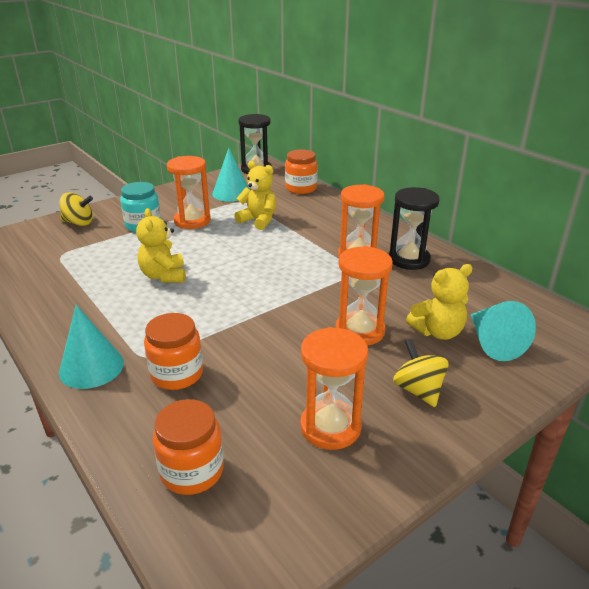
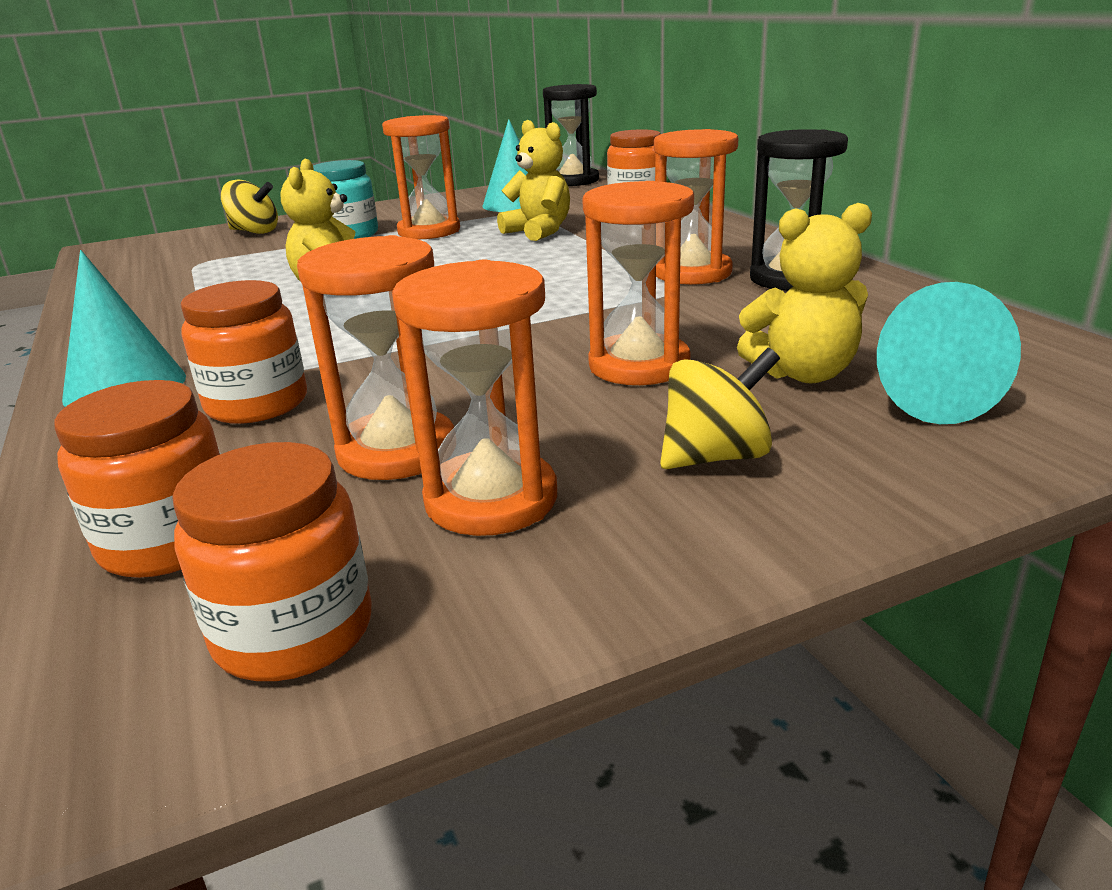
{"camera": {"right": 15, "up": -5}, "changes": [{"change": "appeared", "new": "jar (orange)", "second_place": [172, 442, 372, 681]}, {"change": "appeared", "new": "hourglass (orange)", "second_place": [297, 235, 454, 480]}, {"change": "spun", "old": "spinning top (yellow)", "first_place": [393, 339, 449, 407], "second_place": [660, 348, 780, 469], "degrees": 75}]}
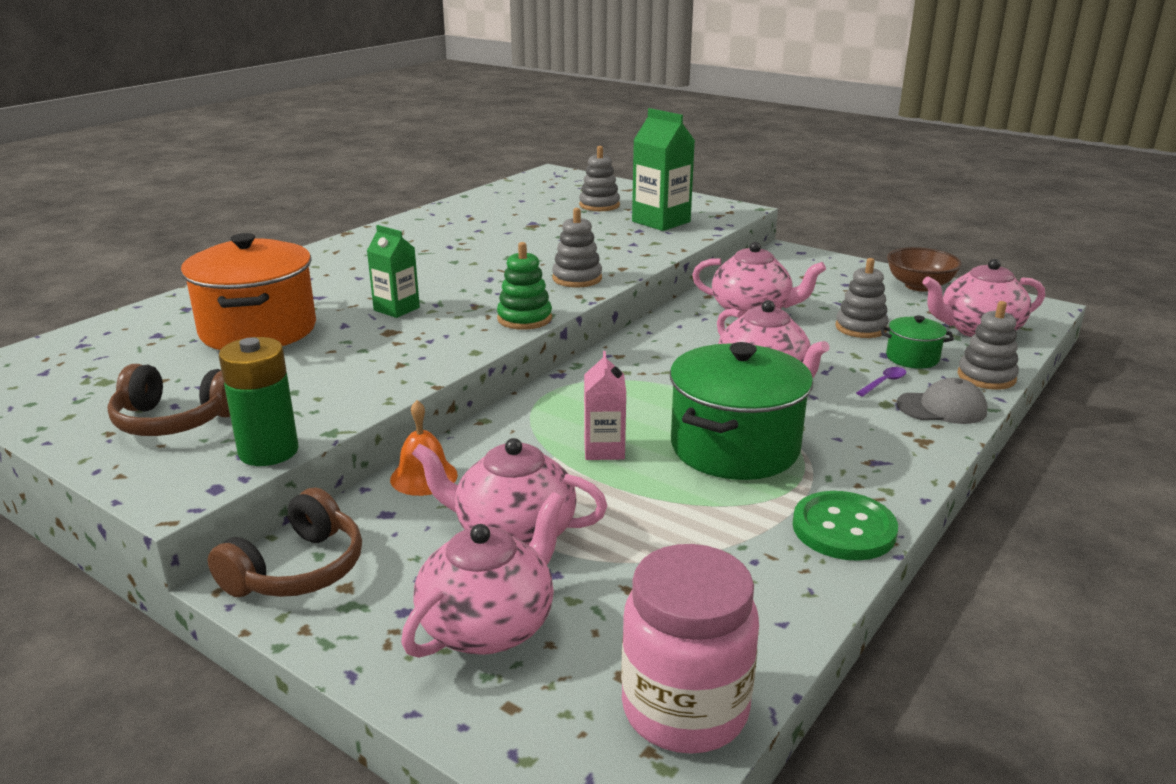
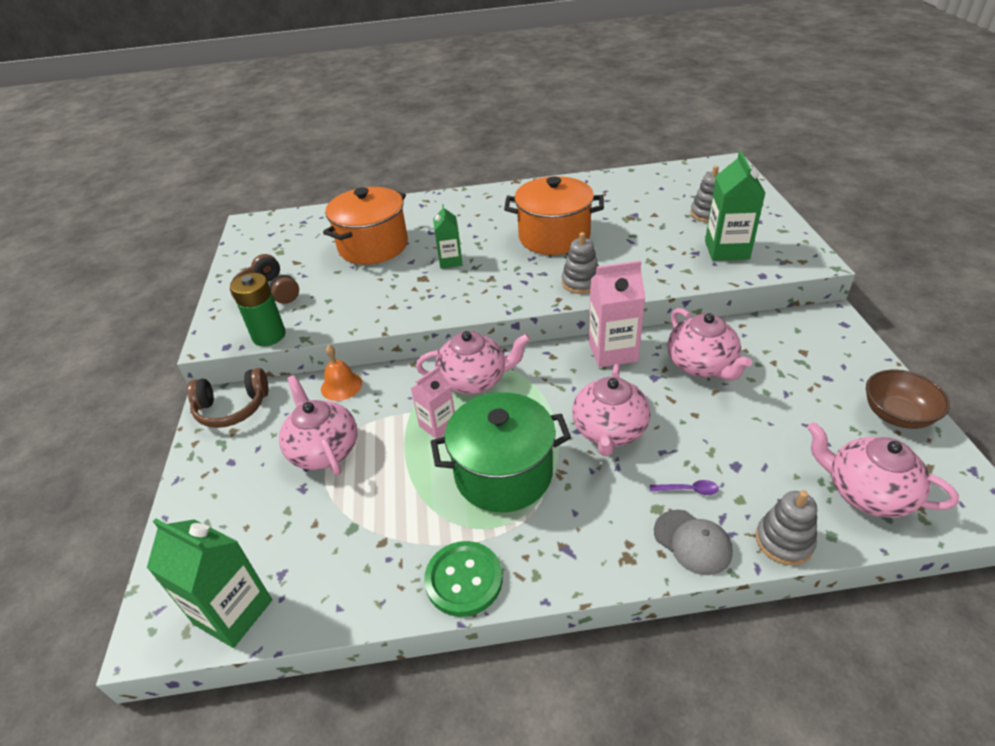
{"camera": {"right": 50, "up": 15}, "changes": [{"change": "exchanged", "old": "jar (pink)", "new": "carton (green)", "first_place": [621, 544, 759, 754], "second_place": [147, 519, 272, 648]}, {"change": "relocated", "old": "teapot (pink)", "first_place": [401, 492, 565, 658], "second_place": [416, 331, 531, 394]}, {"change": "appeared", "new": "pot (orange)", "second_place": [504, 176, 604, 255]}, {"change": "appeared", "new": "carton (pink)", "second_place": [588, 260, 645, 368]}, {"change": "missing", "old": "stacking toy (green)", "first_place": [497, 242, 552, 330]}, {"change": "missing", "old": "stacking toy (grey)", "first_place": [835, 258, 889, 338]}, {"change": "missing", "old": "pot (green)", "first_place": [881, 315, 954, 369]}]}
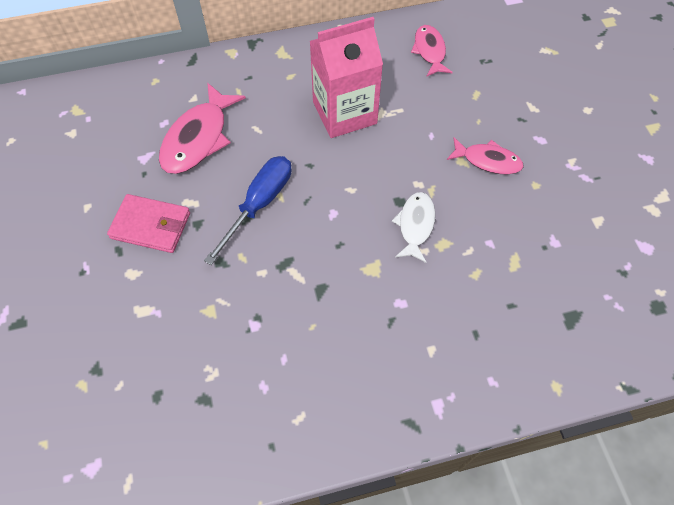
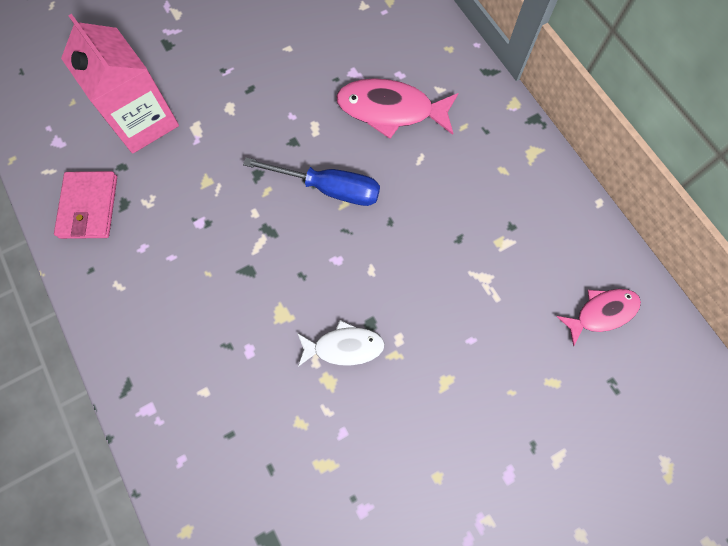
{"camera": {"right": 75, "up": 10}, "changes": [{"change": "relocated", "old": "wallet (pink)", "first_place": [107, 194, 190, 253], "second_place": [54, 171, 117, 239]}, {"change": "relocated", "old": "carton (pink)", "first_place": [310, 17, 383, 138], "second_place": [61, 14, 179, 154]}, {"change": "missing", "old": "fish (pink)", "first_place": [447, 137, 524, 174]}]}
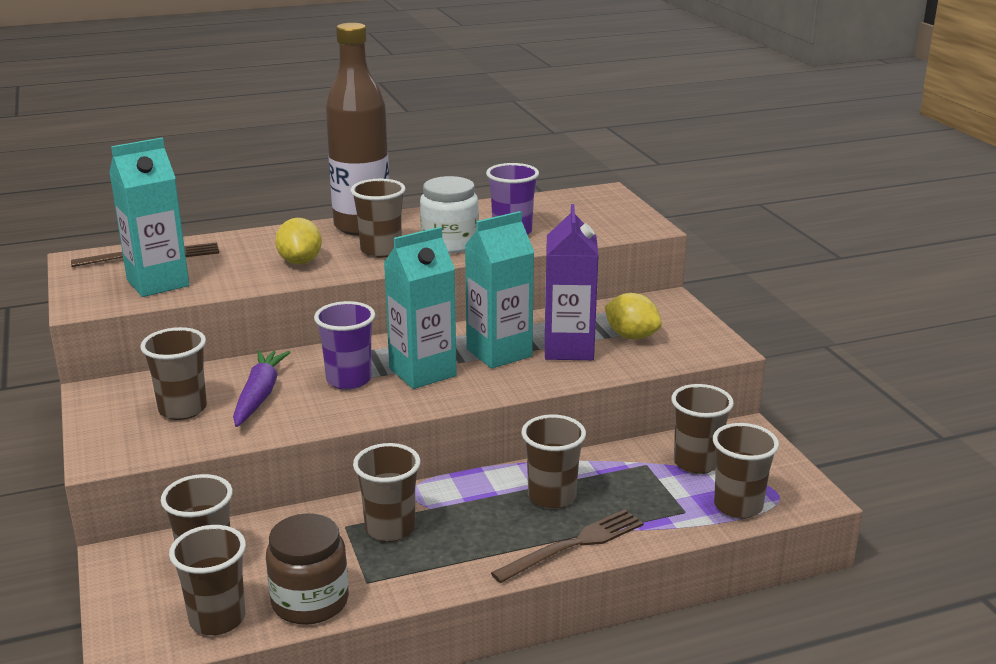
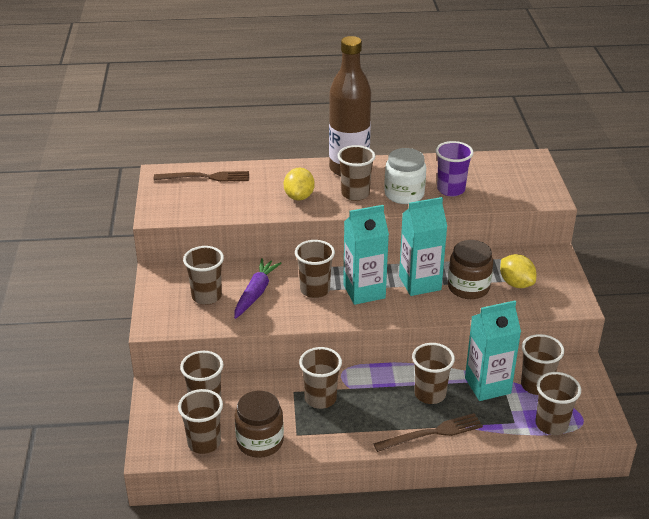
{"camera": {"right": 15, "up": 10}, "changes": [{"change": "colour", "old": "cup (purple)", "new": "cup (brown)", "first_place": [314, 301, 375, 390], "second_place": [295, 240, 335, 298]}, {"change": "exchanged", "old": "carton (purple)", "new": "jar (brown)", "first_place": [545, 204, 599, 360], "second_place": [448, 240, 493, 299]}, {"change": "relocated", "old": "carton (turquoise)", "first_place": [109, 138, 189, 297], "second_place": [465, 301, 521, 401]}]}
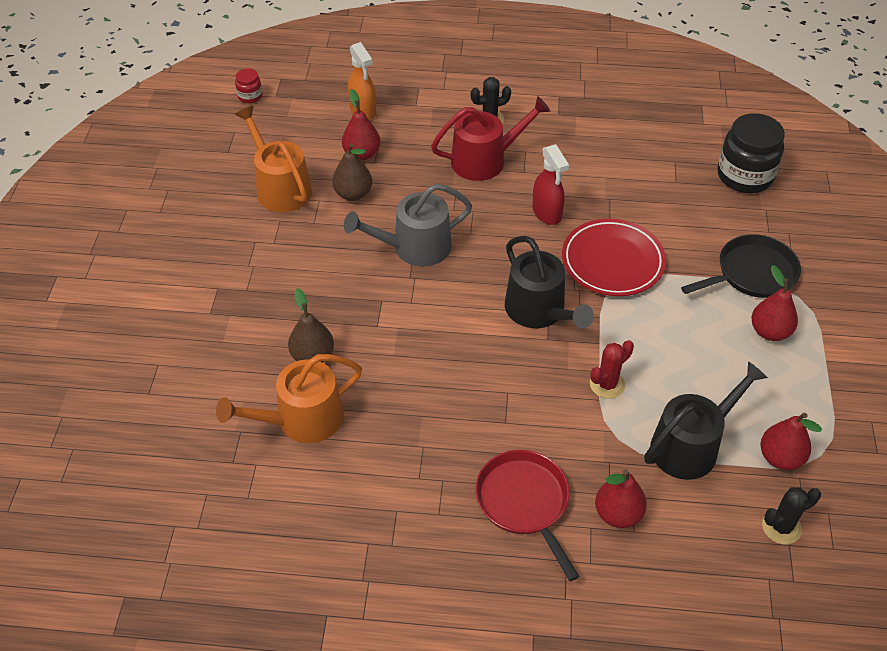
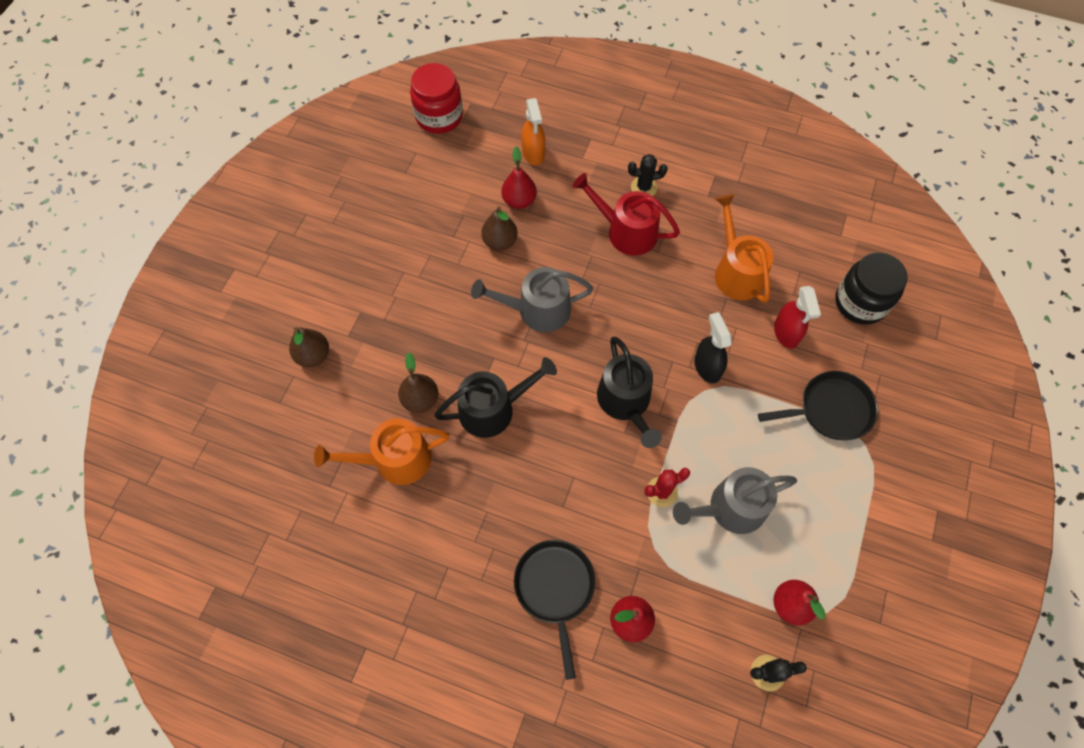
{"camera": {"right": 15, "up": 15}, "changes": [{"change": "appeared", "new": "pear (brown)", "second_place": [289, 327, 329, 367]}, {"change": "size", "old": "jar (red)", "first_place": [235, 68, 262, 103], "second_place": [410, 63, 463, 134], "factor": 2.13}, {"change": "relocated", "old": "watering can (black)", "first_place": [644, 361, 768, 480], "second_place": [434, 357, 557, 438]}, {"change": "colour", "old": "pan (red)", "new": "pan (black)", "first_place": [475, 450, 579, 581], "second_place": [514, 540, 595, 680]}, {"change": "spun", "old": "watering can (red)", "first_place": [431, 96, 551, 181], "second_place": [572, 173, 680, 256], "degrees": -150}, {"change": "appeared", "new": "watering can (grey)", "second_place": [673, 467, 797, 534]}, {"change": "exchanged", "old": "plate (red)", "new": "spray bottle (black)", "first_place": [562, 219, 666, 296], "second_place": [694, 312, 732, 383]}, {"change": "relocated", "old": "watering can (orange)", "first_place": [235, 106, 312, 212], "second_place": [715, 194, 774, 303]}, {"change": "relocated", "old": "spray bottle (red)", "first_place": [532, 144, 569, 225], "second_place": [774, 286, 821, 349]}, {"change": "missing", "old": "pear (red)", "first_place": [751, 265, 798, 341]}]}
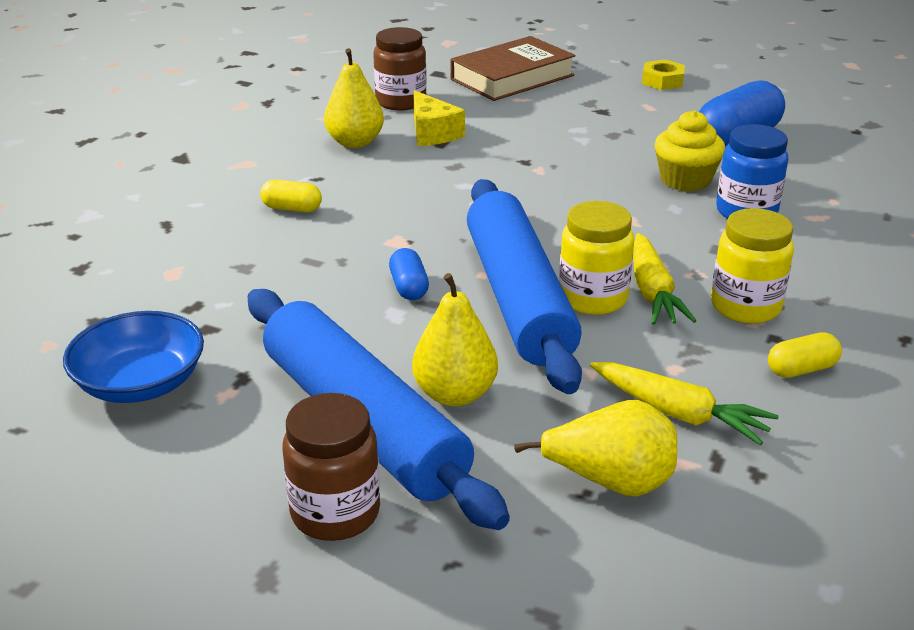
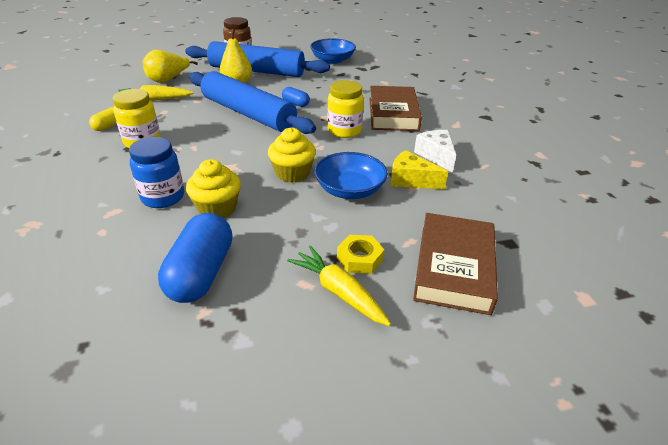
{"camera": {"right": 140, "up": 5}, "changes": [{"change": "appeared", "new": "cupcake (yellow)", "second_place": [268, 128, 316, 183]}, {"change": "relocated", "old": "carrot (yellow)", "first_place": [633, 233, 696, 325], "second_place": [287, 246, 391, 326]}, {"change": "appeared", "new": "bowl (blue)", "second_place": [314, 152, 388, 199]}, {"change": "relocated", "old": "jar (yellow)", "first_place": [559, 201, 634, 315], "second_place": [327, 80, 364, 138]}, {"change": "relocated", "old": "nut (yellow)", "first_place": [642, 60, 685, 90], "second_place": [337, 235, 384, 274]}, {"change": "exchanged", "old": "capsule (yellow)", "new": "book (brown)", "first_place": [260, 180, 322, 212], "second_place": [369, 86, 422, 131]}, {"change": "exchanged", "old": "pear (yellow)", "new": "cheese (white)", "first_place": [324, 48, 384, 148], "second_place": [414, 130, 456, 173]}, {"change": "missing", "old": "jar (brown)", "first_place": [373, 27, 427, 111]}]}
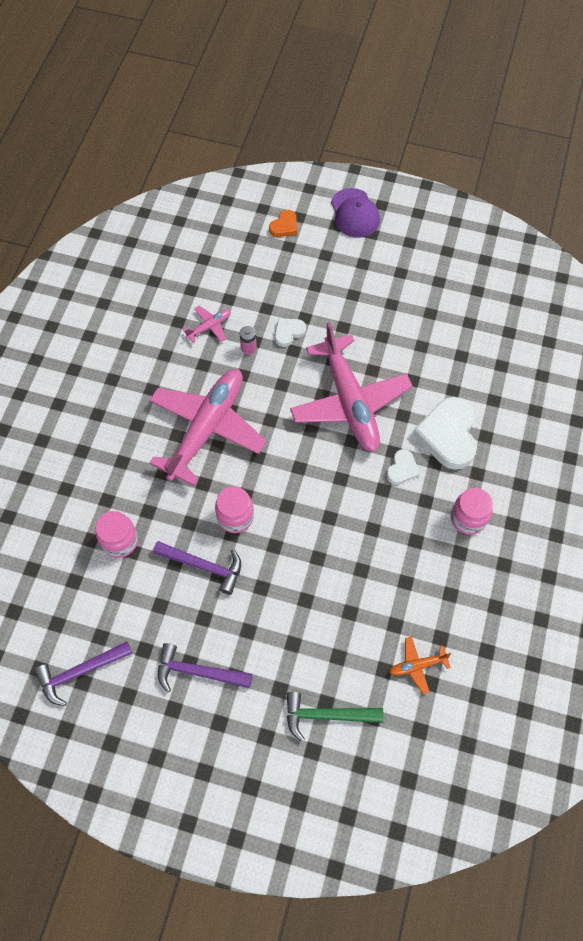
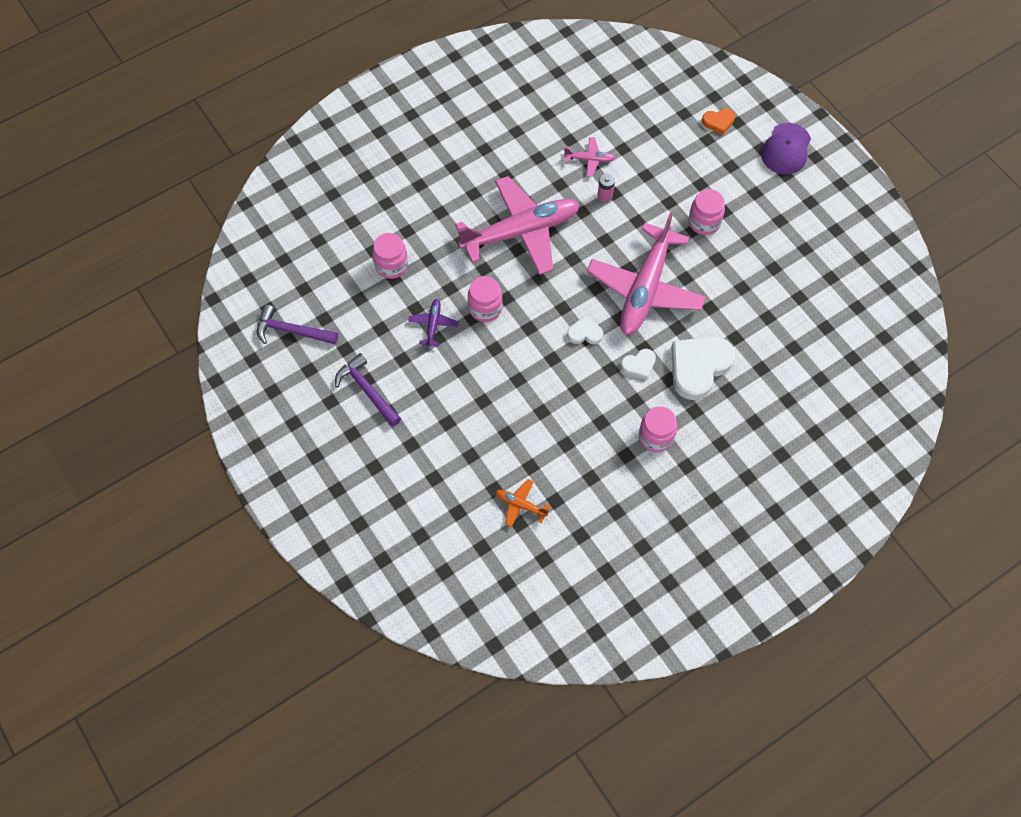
{"camera": {"right": 40, "up": 0}, "changes": [{"change": "exchanged", "old": "hammer (purple)", "new": "plane (purple)", "first_place": [153, 541, 241, 595], "second_place": [408, 299, 458, 348]}, {"change": "relocated", "old": "heart (white)", "first_place": [275, 318, 306, 347], "second_place": [567, 315, 603, 344]}, {"change": "appeared", "new": "jar (pink)", "second_place": [688, 189, 725, 235]}, {"change": "missing", "old": "hammer (green)", "first_place": [287, 692, 383, 742]}]}
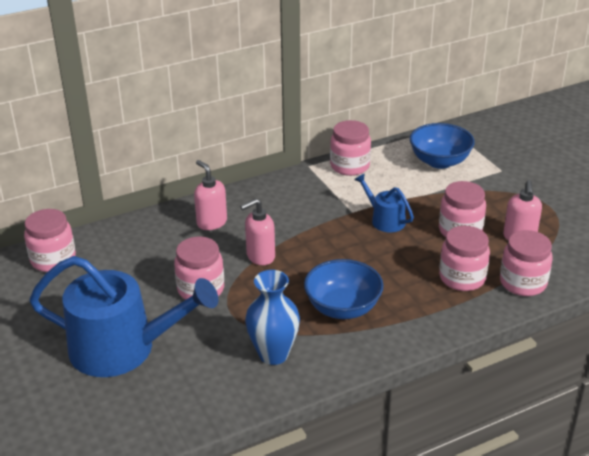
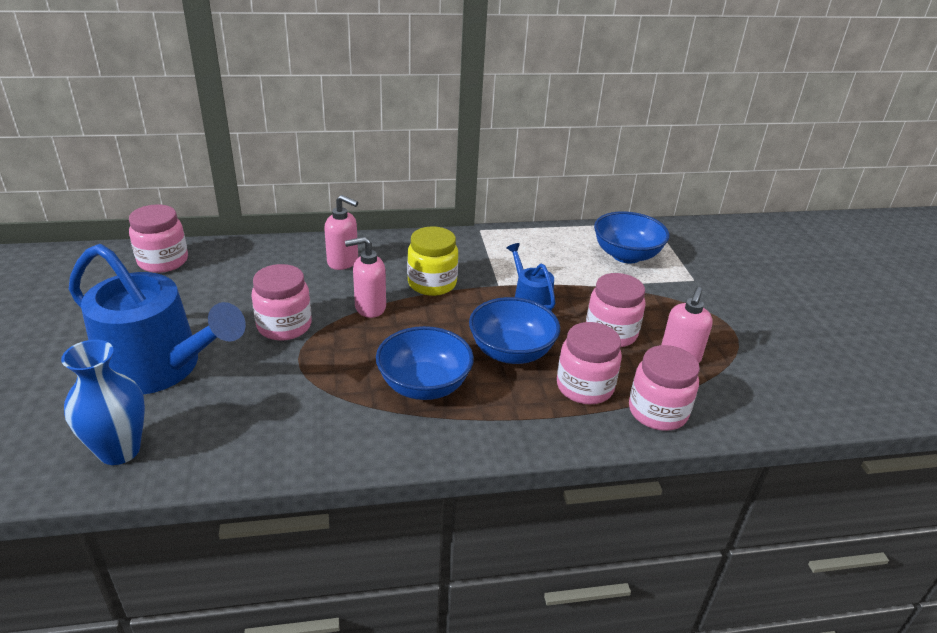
{"camera": {"right": 15, "up": 0}, "changes": [{"change": "relocated", "old": "vase (blue)", "first_place": [245, 270, 300, 365], "second_place": [61, 340, 145, 465]}, {"change": "spun", "old": "soap dispenser (pink)", "first_place": [194, 160, 227, 230], "second_place": [324, 195, 358, 270], "degrees": 135}, {"change": "appeared", "new": "jar (yellow)", "second_place": [407, 226, 458, 296]}, {"change": "appeared", "new": "bowl (blue)", "second_place": [469, 297, 560, 364]}, {"change": "missing", "old": "jar (pink)", "first_place": [330, 120, 371, 176]}]}
